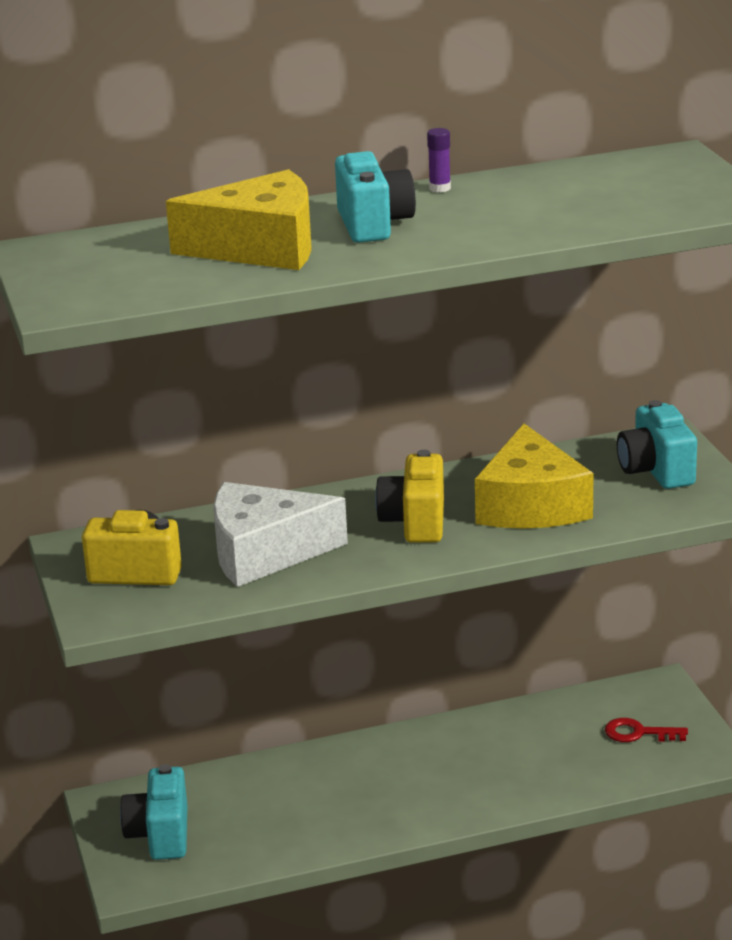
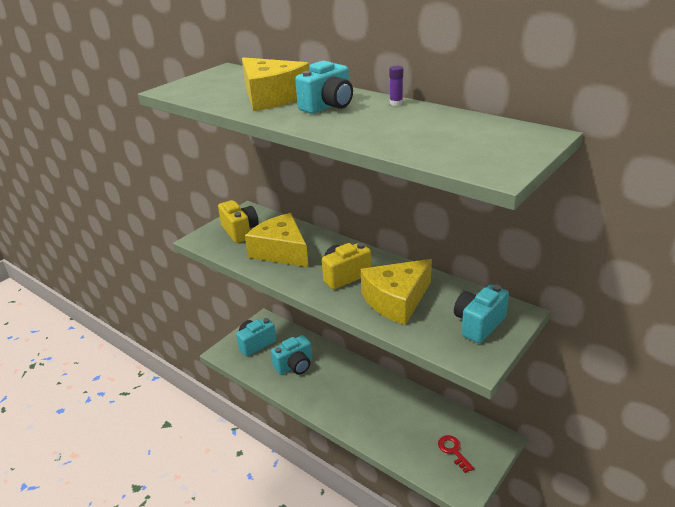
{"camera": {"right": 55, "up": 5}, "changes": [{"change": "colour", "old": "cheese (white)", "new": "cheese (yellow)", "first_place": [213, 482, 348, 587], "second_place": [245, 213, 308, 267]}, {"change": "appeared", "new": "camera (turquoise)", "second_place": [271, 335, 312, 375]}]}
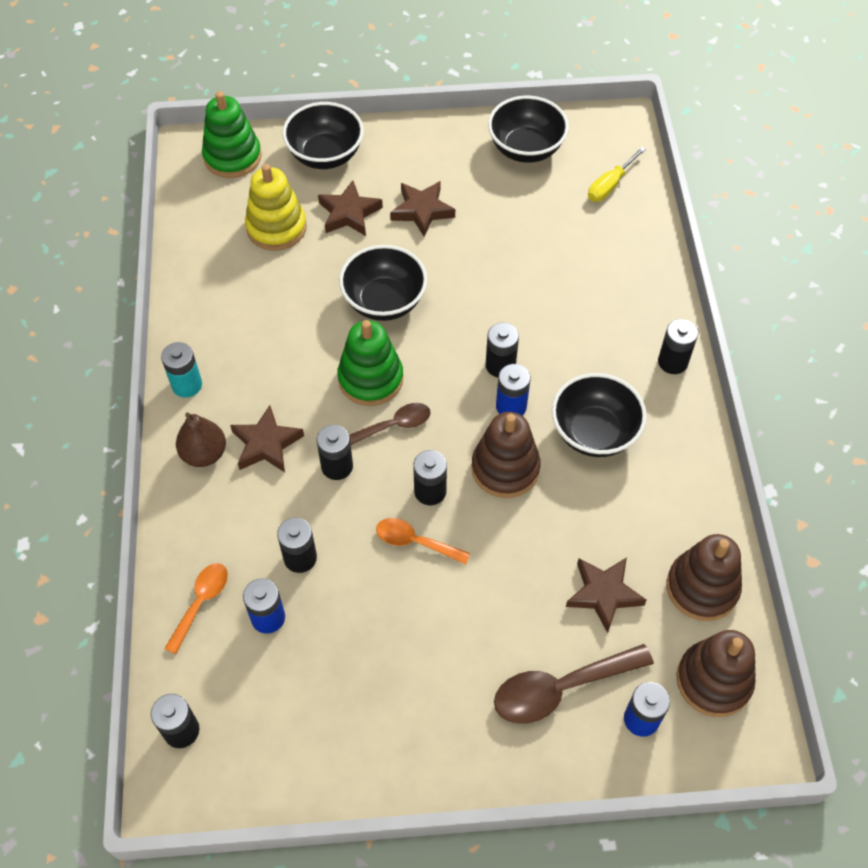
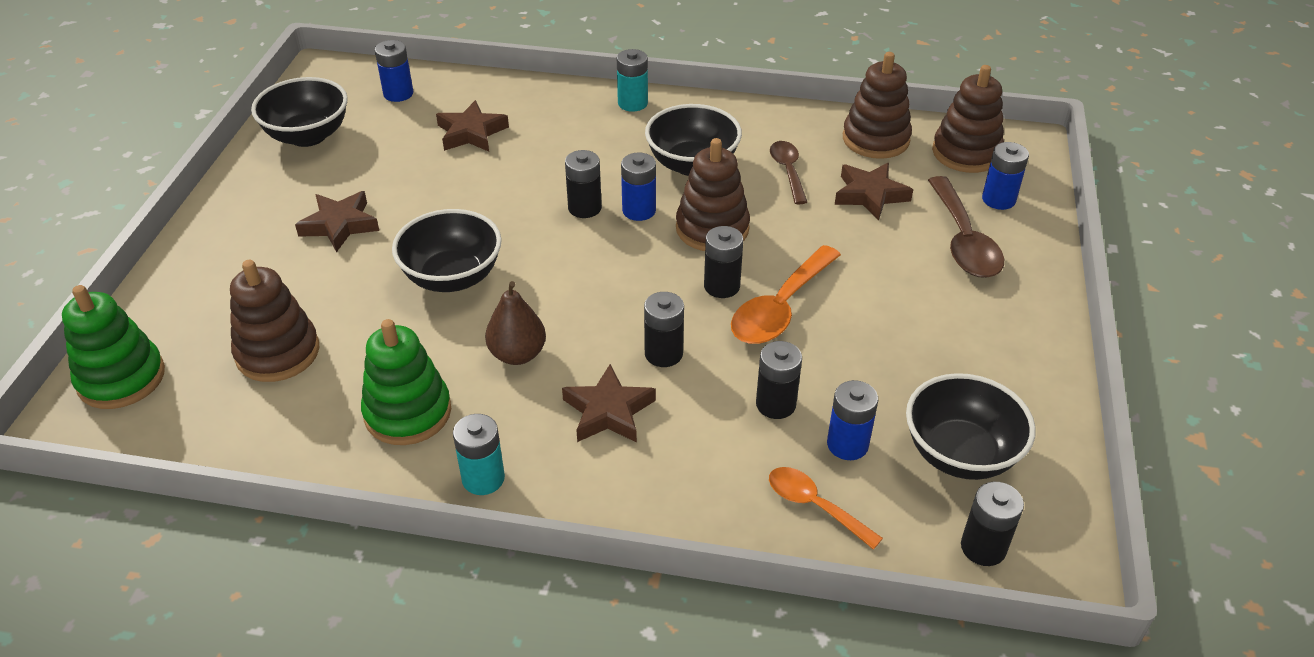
{"camera": {"right": -75, "up": -15}, "changes": [{"change": "colour", "old": "stacking toy (yellow)", "new": "stacking toy (brown)", "first_place": [245, 164, 307, 251], "second_place": [230, 260, 319, 382]}, {"change": "relocated", "old": "stacking toy (green)", "first_place": [337, 320, 403, 406], "second_place": [361, 319, 451, 445]}, {"change": "exchanged", "old": "screwdriver (yellow)", "new": "battery (blue)", "first_place": [588, 147, 646, 202], "second_place": [375, 40, 413, 102]}, {"change": "relocated", "old": "star (brown)", "first_place": [318, 180, 383, 236], "second_place": [436, 100, 509, 151]}, {"change": "relocated", "old": "pear (brown)", "first_place": [176, 413, 226, 467], "second_place": [485, 281, 546, 365]}, {"change": "colour", "old": "battery (black)", "new": "battery (turquoise)", "first_place": [658, 319, 698, 374], "second_place": [617, 49, 648, 112]}, {"change": "size", "old": "spoon (orange)", "first_place": [376, 518, 470, 564], "second_place": [731, 245, 841, 344], "factor": 1.62}, {"change": "relocated", "old": "spoon (brown)", "first_place": [349, 403, 431, 445], "second_place": [770, 141, 807, 204]}, {"change": "relocated", "old": "bowl (black)", "first_place": [282, 102, 364, 169], "second_place": [906, 373, 1036, 480]}]}
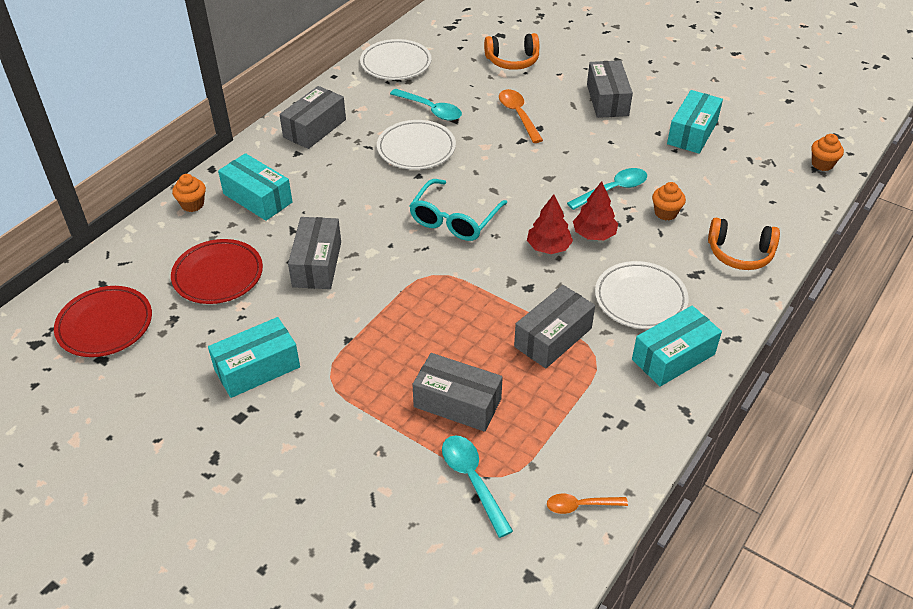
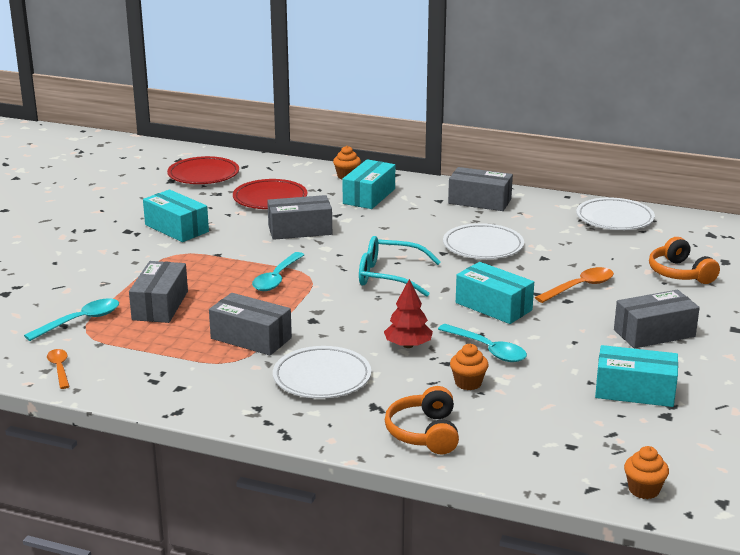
{"camera": {"right": 75, "up": -20}, "changes": [{"change": "relocated", "old": "spoon (turquoise)", "first_place": [390, 89, 462, 121], "second_place": [252, 252, 304, 291]}, {"change": "relocated", "old": "box (turquoise)", "first_place": [632, 306, 722, 386], "second_place": [456, 262, 534, 324]}, {"change": "missing", "old": "tree (red)", "first_place": [527, 194, 573, 254]}]}
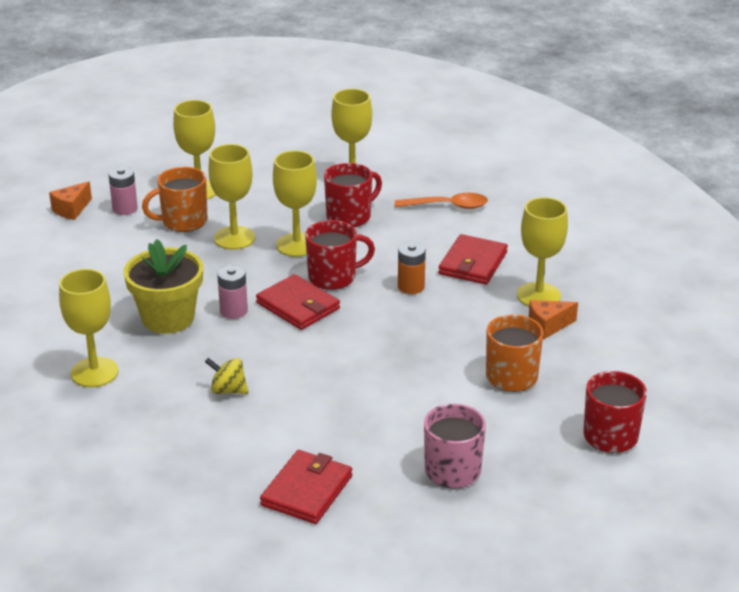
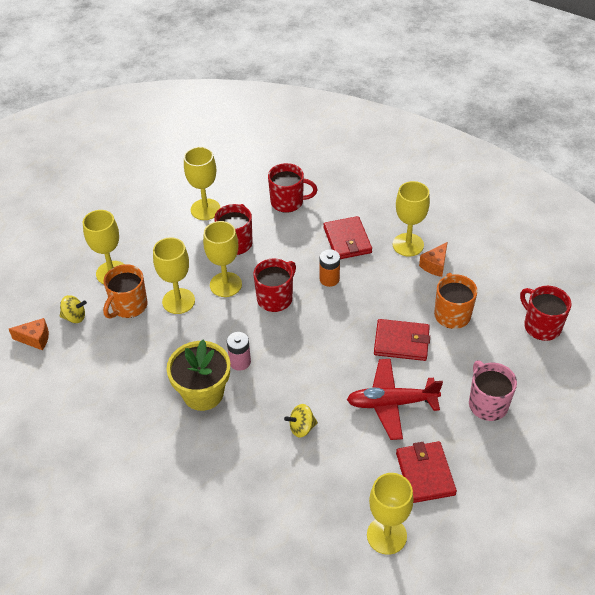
{"camera": {"right": -35, "up": 15}, "changes": [{"change": "spun", "old": "cheese (orange)", "first_place": [49, 181, 92, 220], "second_place": [9, 318, 49, 350], "degrees": -90}, {"change": "exchanged", "old": "battery (pink)", "new": "spinning top (yellow)", "first_place": [108, 167, 138, 215], "second_place": [60, 295, 87, 323]}, {"change": "exchanged", "old": "spoon (orange)", "new": "mug (red)", "first_place": [395, 193, 488, 209], "second_place": [268, 163, 318, 213]}, {"change": "appeared", "new": "plane (red)", "second_place": [347, 359, 443, 440]}, {"change": "relocated", "old": "goblet (yellow)", "first_place": [59, 269, 119, 387], "second_place": [367, 473, 413, 555]}, {"change": "relocated", "old": "wallet (red)", "first_place": [256, 274, 340, 330], "second_place": [374, 319, 430, 361]}]}
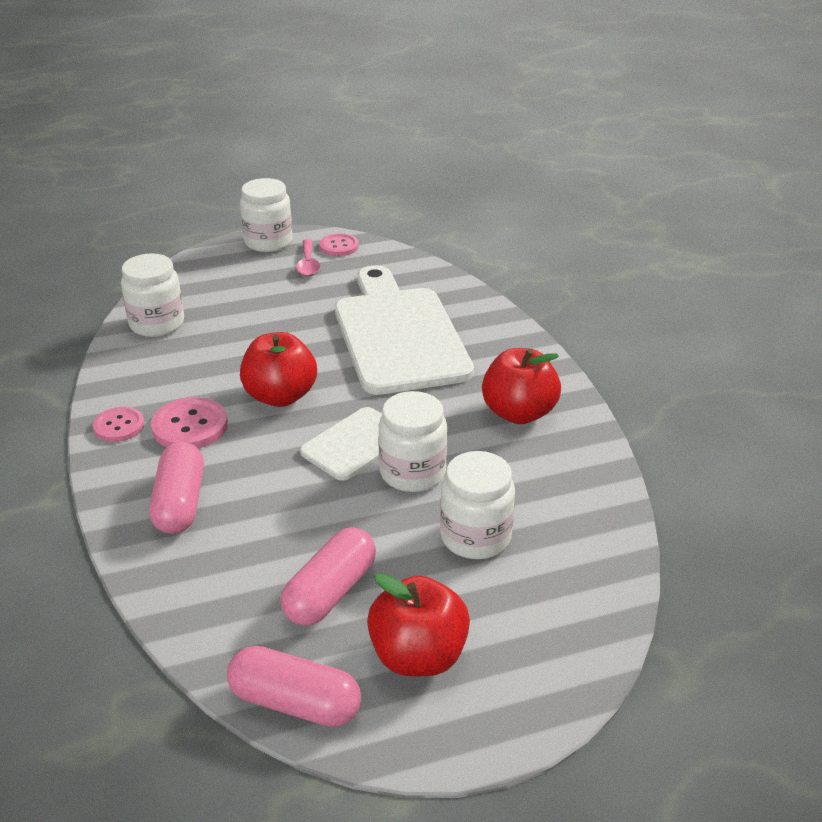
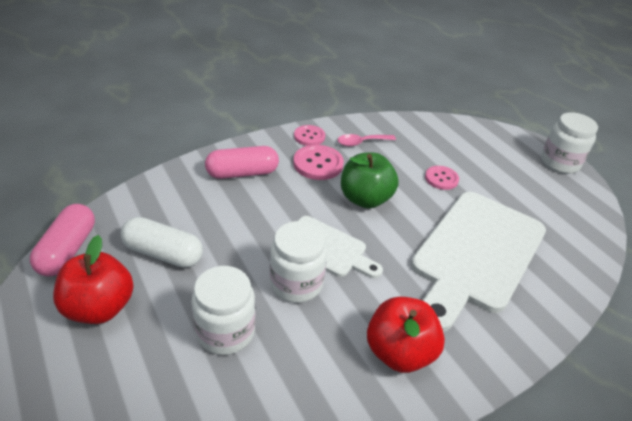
{"camera": {"right": 75, "up": 5}, "changes": [{"change": "colour", "old": "capsule (pink)", "new": "capsule (white)", "first_place": [280, 527, 376, 626], "second_place": [121, 217, 203, 268]}, {"change": "relocated", "old": "spoon (pink)", "first_place": [296, 239, 320, 276], "second_place": [337, 134, 396, 146]}, {"change": "colour", "old": "apple (red)", "new": "apple (green)", "first_place": [240, 332, 317, 407], "second_place": [341, 153, 399, 208]}, {"change": "spun", "old": "cutting board (white)", "first_place": [335, 265, 474, 395], "second_place": [411, 192, 546, 332], "degrees": 150}, {"change": "relocated", "old": "button (pink)", "first_place": [320, 233, 359, 256], "second_place": [425, 166, 459, 190]}, {"change": "missing", "old": "jar (white)", "first_place": [121, 253, 184, 337]}]}
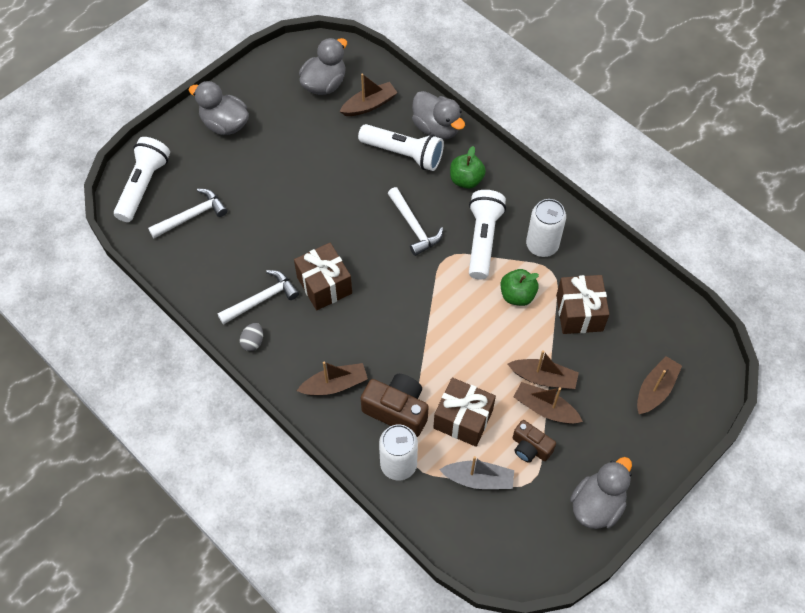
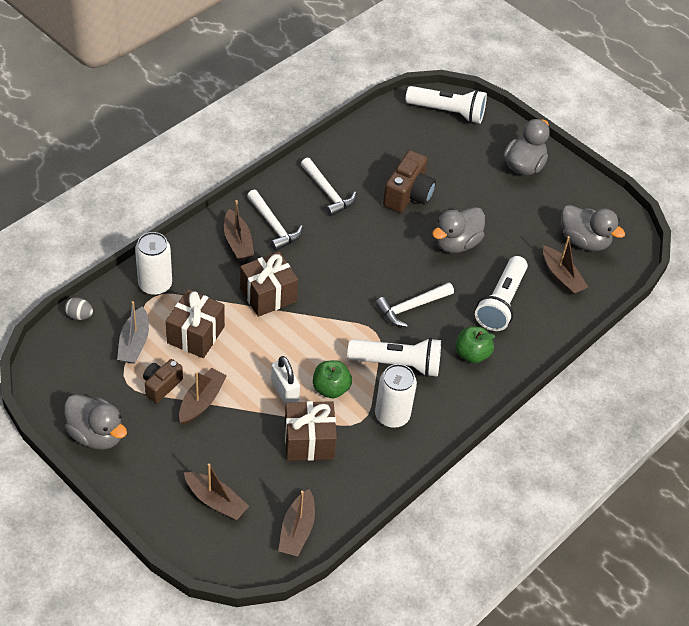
{"camera": {"right": 85, "up": -10}, "changes": [{"change": "relocated", "old": "egg (grey)", "first_place": [240, 323, 263, 351], "second_place": [64, 297, 93, 320]}, {"change": "relocated", "old": "gift (brown)", "first_place": [294, 243, 352, 310], "second_place": [240, 252, 298, 317]}, {"change": "relocated", "old": "hammer (white)", "first_place": [148, 189, 227, 238], "second_place": [247, 190, 303, 251]}, {"change": "appeared", "new": "padlock (white)", "second_place": [271, 356, 300, 405]}, {"change": "relocated", "old": "boat (brown)", "first_place": [508, 350, 579, 389], "second_place": [278, 489, 315, 557]}, {"change": "relocated", "old": "camera (brown)", "first_place": [361, 374, 429, 437], "second_place": [383, 150, 436, 213]}, {"change": "relocated", "old": "duck (grey)", "first_place": [412, 91, 465, 140], "second_place": [432, 207, 485, 253]}]}
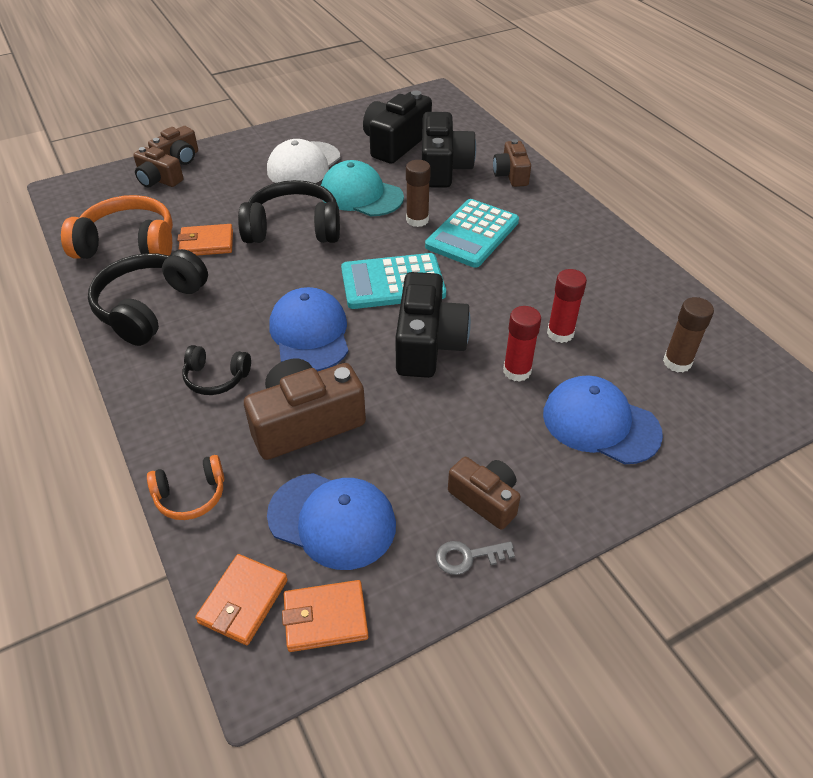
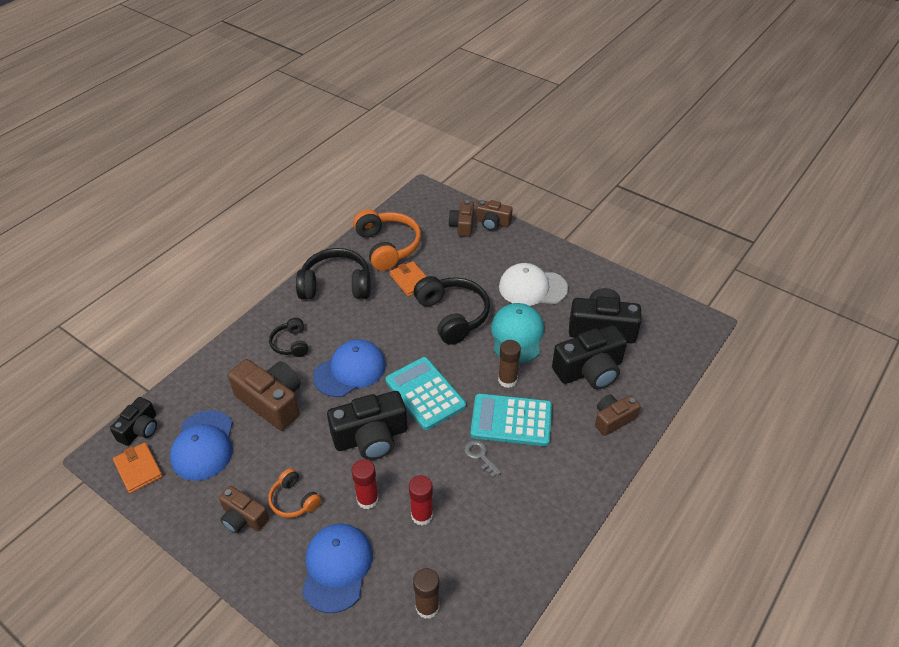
{"camera": {"right": 65, "up": 0}, "changes": [{"change": "exchanged", "old": "wallet (orange)", "new": "camera (black)", "first_place": [195, 554, 288, 645], "second_place": [110, 397, 157, 446]}, {"change": "spun", "old": "camera (brown)", "first_place": [448, 457, 521, 530], "second_place": [219, 486, 269, 533], "degrees": 105}, {"change": "relocated", "old": "headphones (orange)", "first_place": [147, 455, 224, 520], "second_place": [268, 468, 321, 518]}, {"change": "relocated", "old": "key (grey)", "first_place": [436, 541, 515, 575], "second_place": [464, 440, 501, 478]}]}
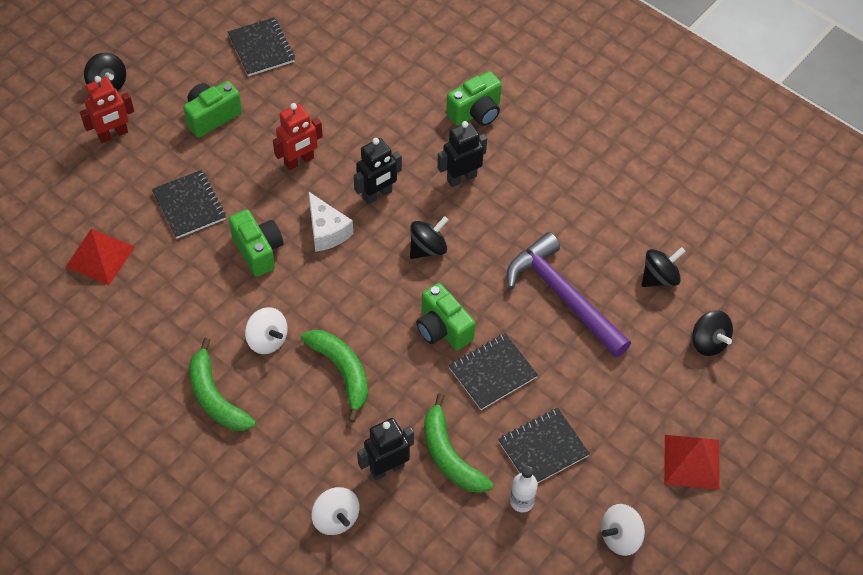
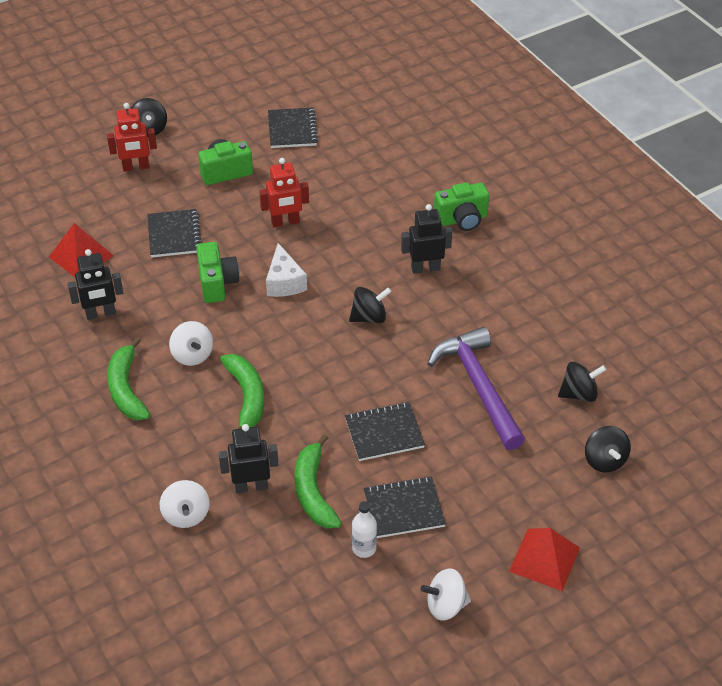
{"camera": {"right": 20, "up": -10}, "changes": [{"change": "relocated", "old": "robot (black)", "first_place": [354, 138, 402, 205], "second_place": [68, 249, 123, 320]}, {"change": "missing", "old": "camera (green)", "first_place": [416, 283, 475, 350]}]}
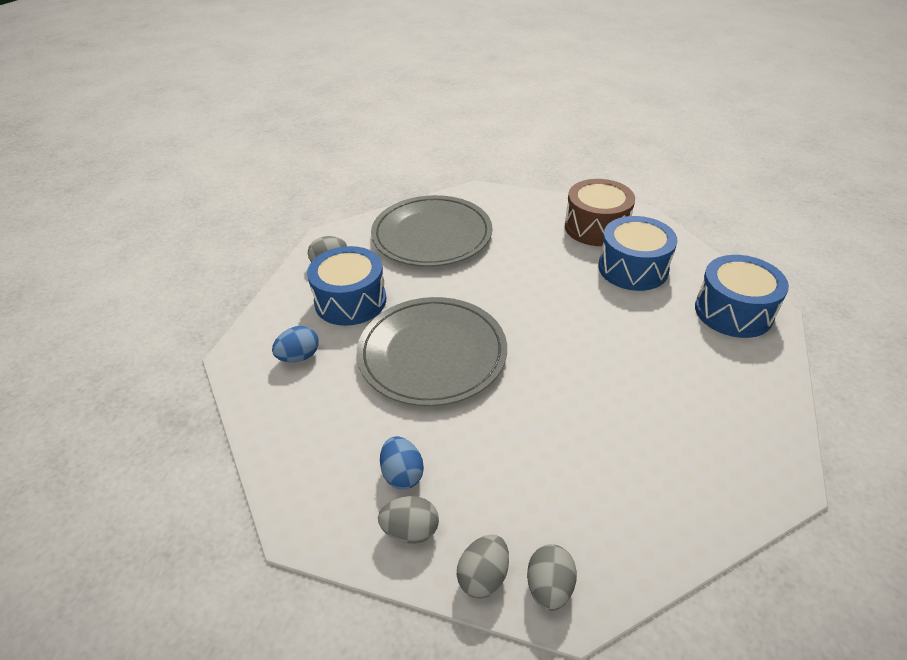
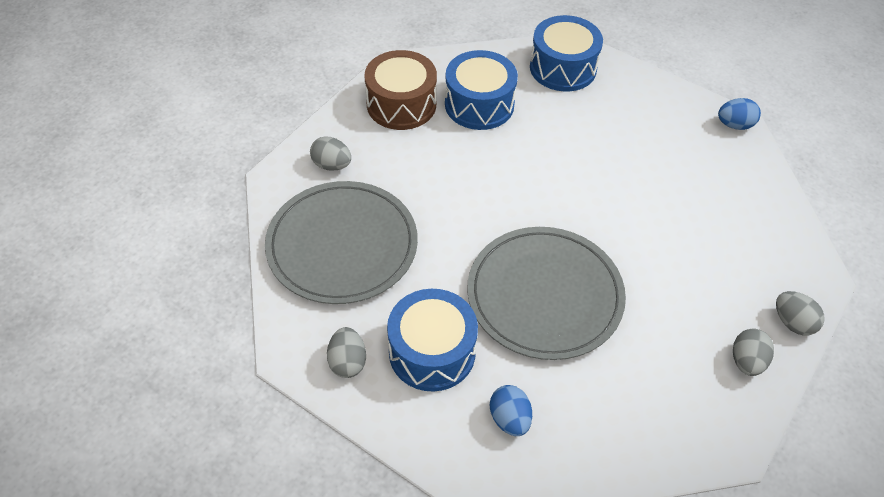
{"camera": {"right": -75, "up": 10}, "changes": [{"change": "relocated", "old": "egg (grey)", "first_place": [527, 544, 577, 611], "second_place": [310, 137, 351, 171]}, {"change": "relocated", "old": "egg (blue)", "first_place": [380, 436, 424, 490], "second_place": [718, 98, 761, 130]}]}
